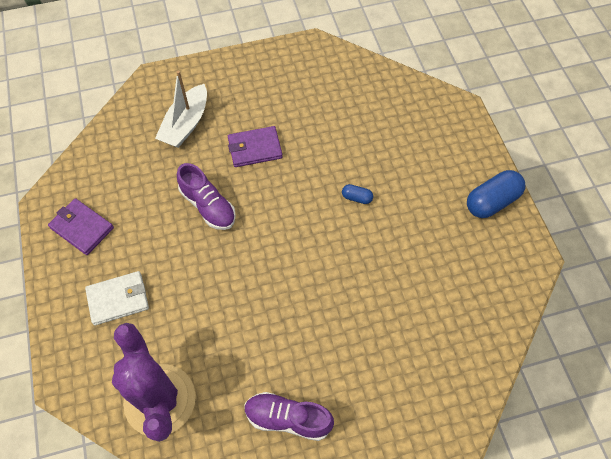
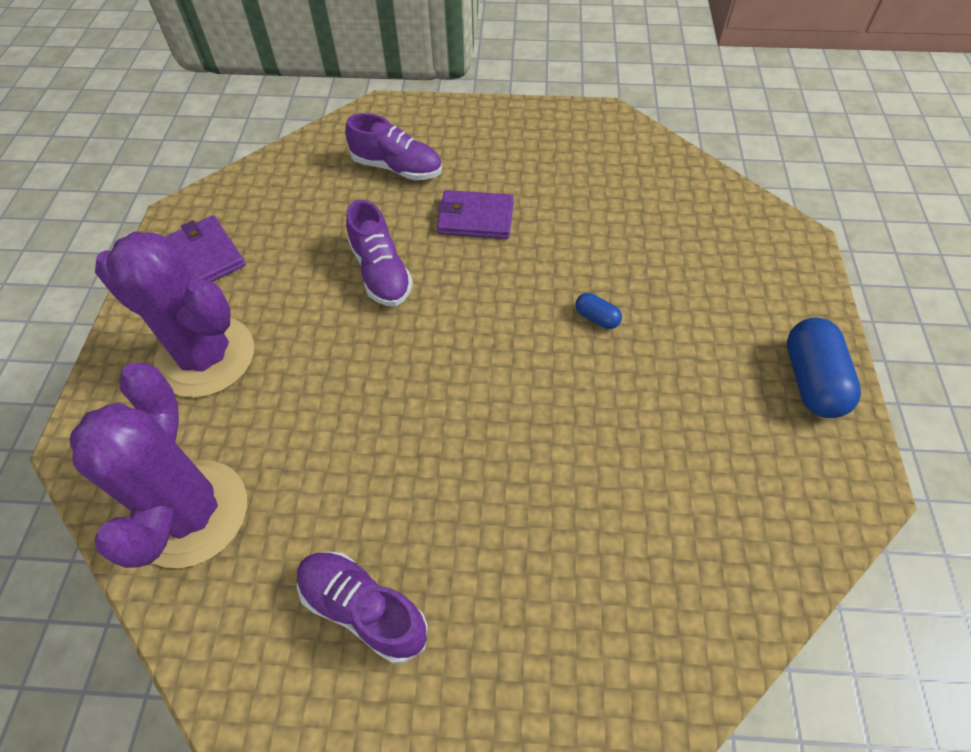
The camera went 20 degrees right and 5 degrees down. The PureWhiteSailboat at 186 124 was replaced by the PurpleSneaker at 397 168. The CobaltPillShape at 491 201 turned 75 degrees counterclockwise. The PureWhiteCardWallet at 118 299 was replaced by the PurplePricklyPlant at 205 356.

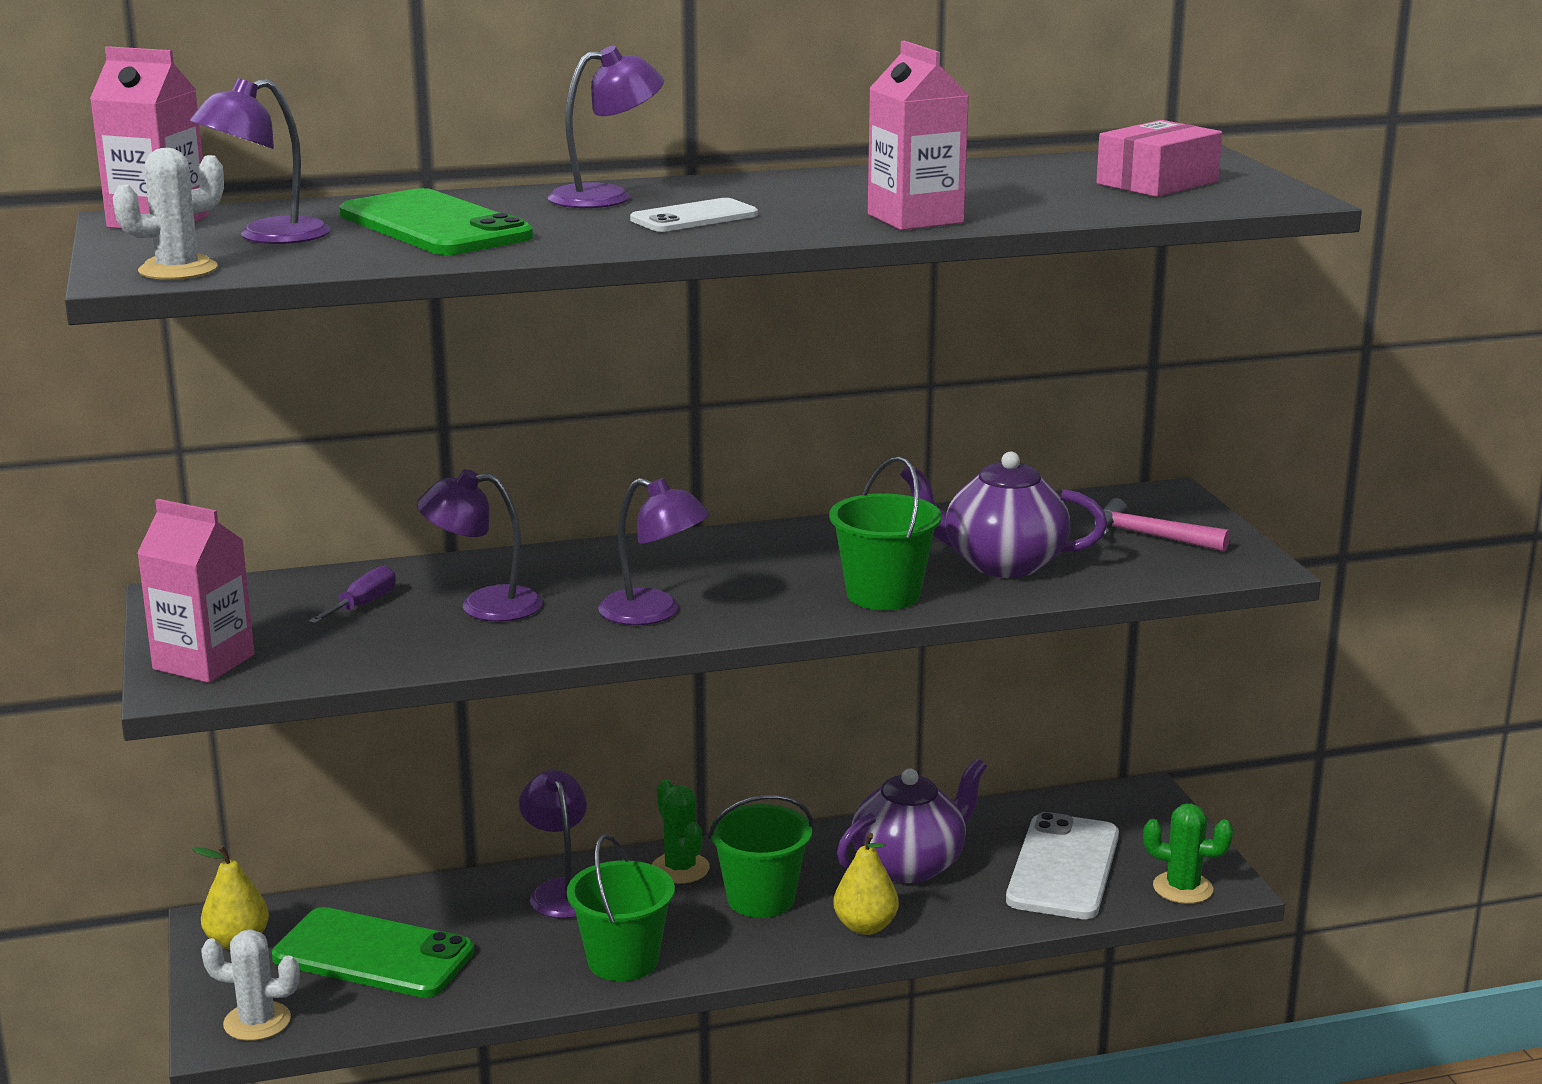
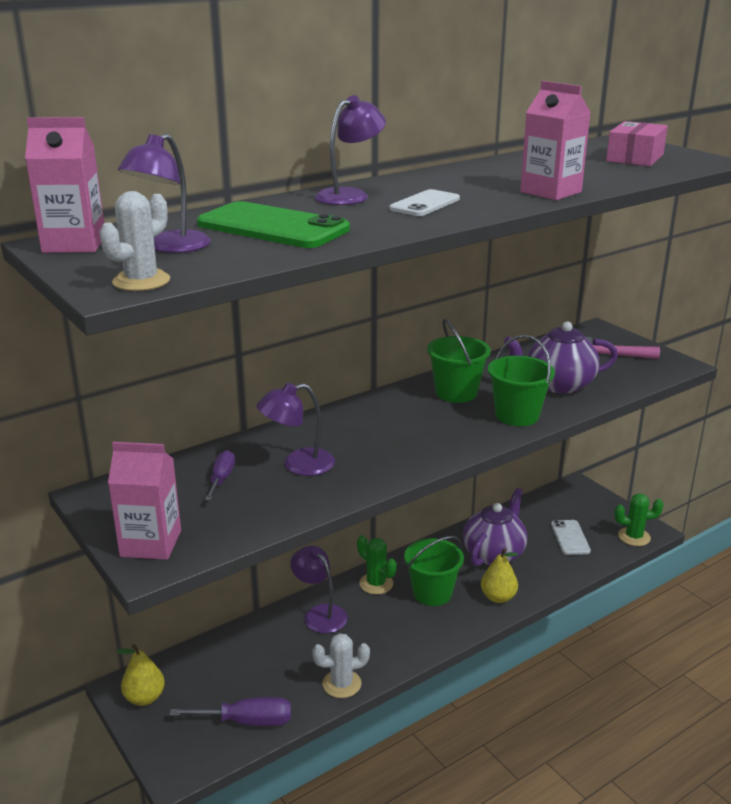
The camera went 20 degrees left and 5 degrees up. The PurpleLamp at 654 613 disappeared. The PureWhitePhone at 1063 868 changed to 0.57 times the size. The GreenBucket moved from 623 960 to 456 393. The GreenPhone at 373 955 disappeared. The PureWhitePricklyPlant moved from 257 1022 to 341 684. The PurpleFlatScrewdriver at 247 721 appeared.

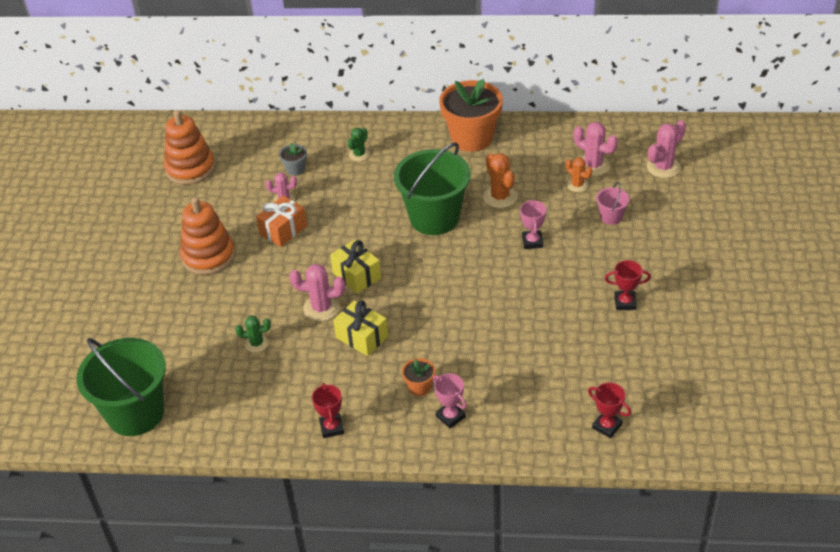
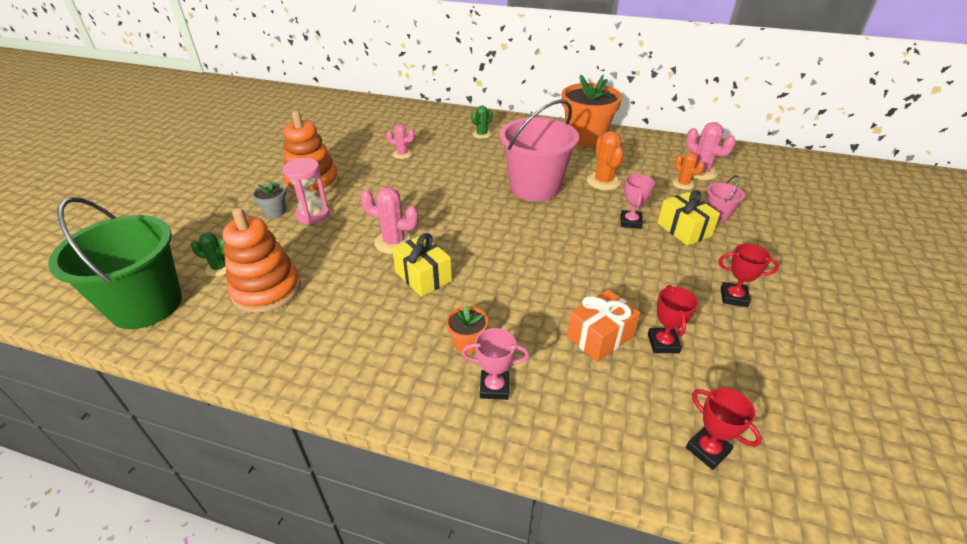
The camera went 10 degrees right and 5 degrees down. The BrightOrangeStackingToy moved from 190 168 to 266 290. The PinkPricklyPlant at 663 167 disappeared. The GreenBucket at 434 218 became the PinkBucket at 535 187. The AshGreyFlowerPot moved from 295 169 to 275 212. The BrightOrangeGift moved from 283 230 to 600 336. The GoldenGift moved from 356 275 to 684 230. The GreenPricklyPlant moved from 256 343 to 220 268. The PinkAwardCup at 450 416 turned 60 degrees counterclockwise. The ScarletAwardCup moved from 331 428 to 663 343. The PinkHourglass at 313 215 appeared.

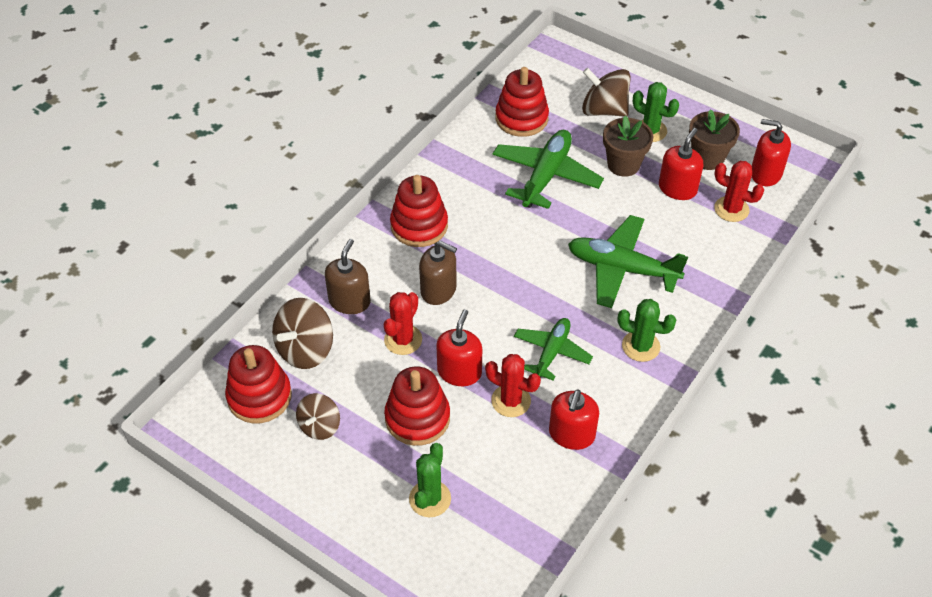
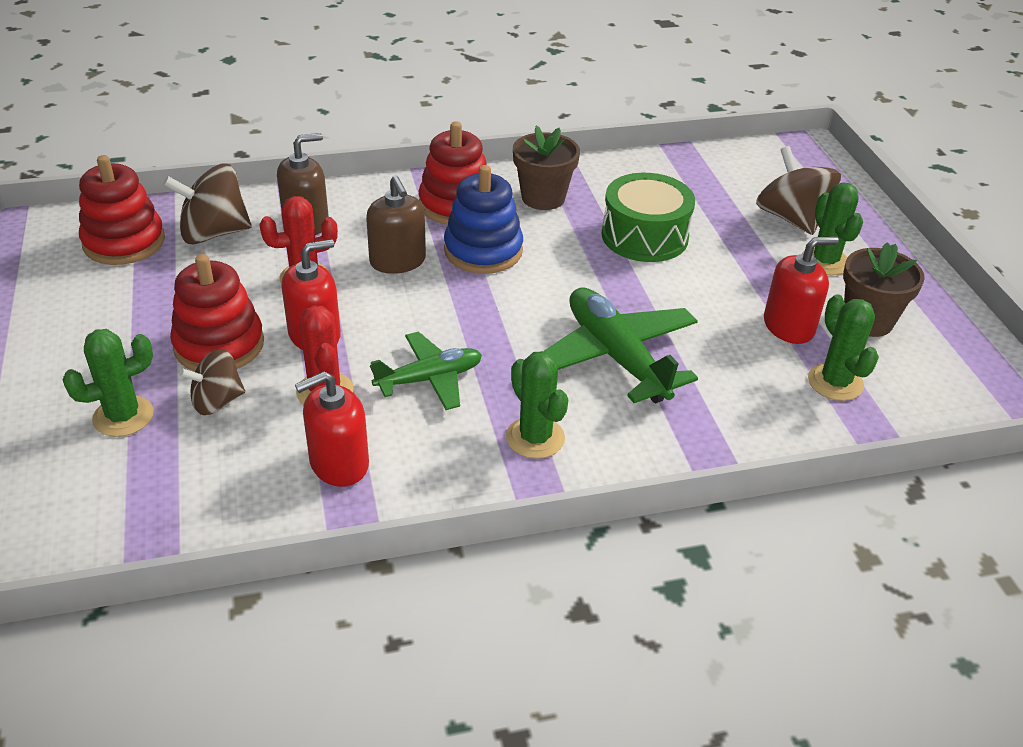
The camera went 40 degrees right and 10 degrees down. The ScarletStackingToy at 521 118 disappeared. The BrownFlowerPot moved from 623 164 to 543 198. The ScarletPumpBottle at 765 173 disappeared. The GreenAeroplane at 546 176 was replaced by the GreenSnareDrum at 644 236. The ScarletPricklyPlant at 731 209 became the GreenPricklyPlant at 835 382. The BrownWhirligig moved from 319 426 to 217 401. The CobaltStackingToy at 483 251 appeared.

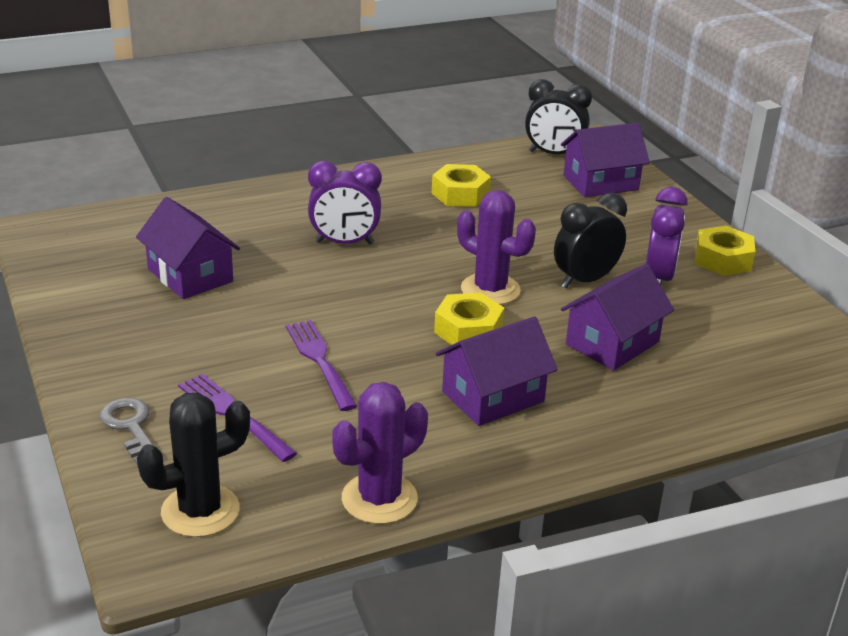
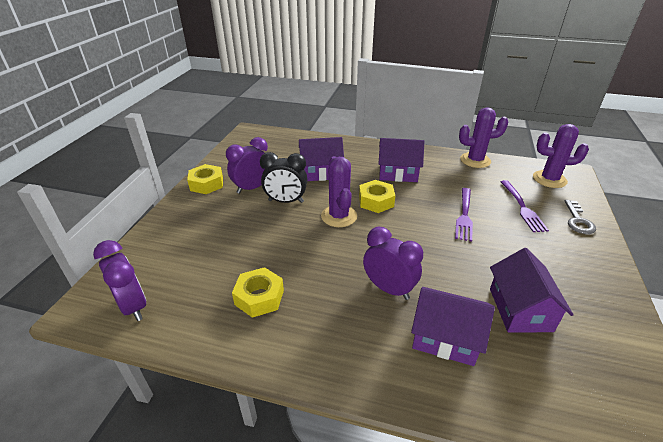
The camera went 140 degrees left and 5 degrees up. The EbonyBedsideClock at 553 154 became the PurpleBedsideClock at 133 306. The PurpleToyHouse moved from 600 182 to 445 337. The EbonyPricklyPlant at 200 511 became the PurplePricklyPlant at 549 179.

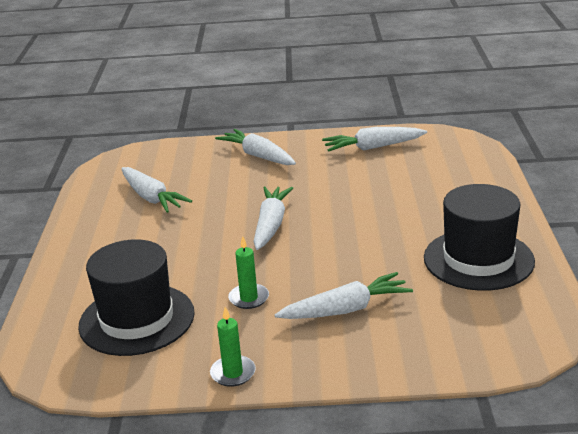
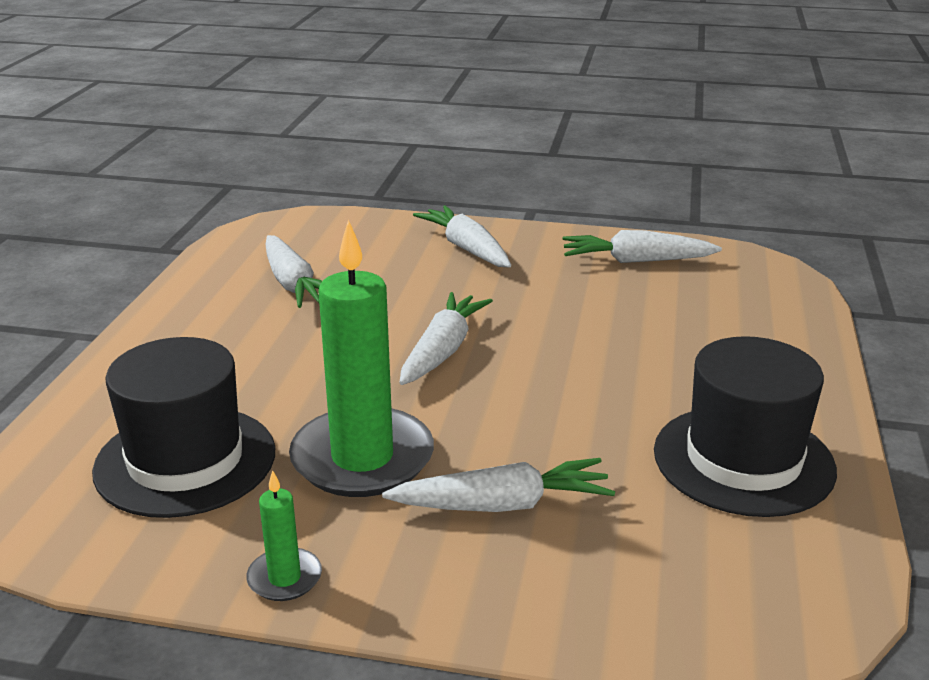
The camera went 10 degrees right and 0 degrees up. The GreenWaxCandle at 249 298 changed to 2.23 times the size.

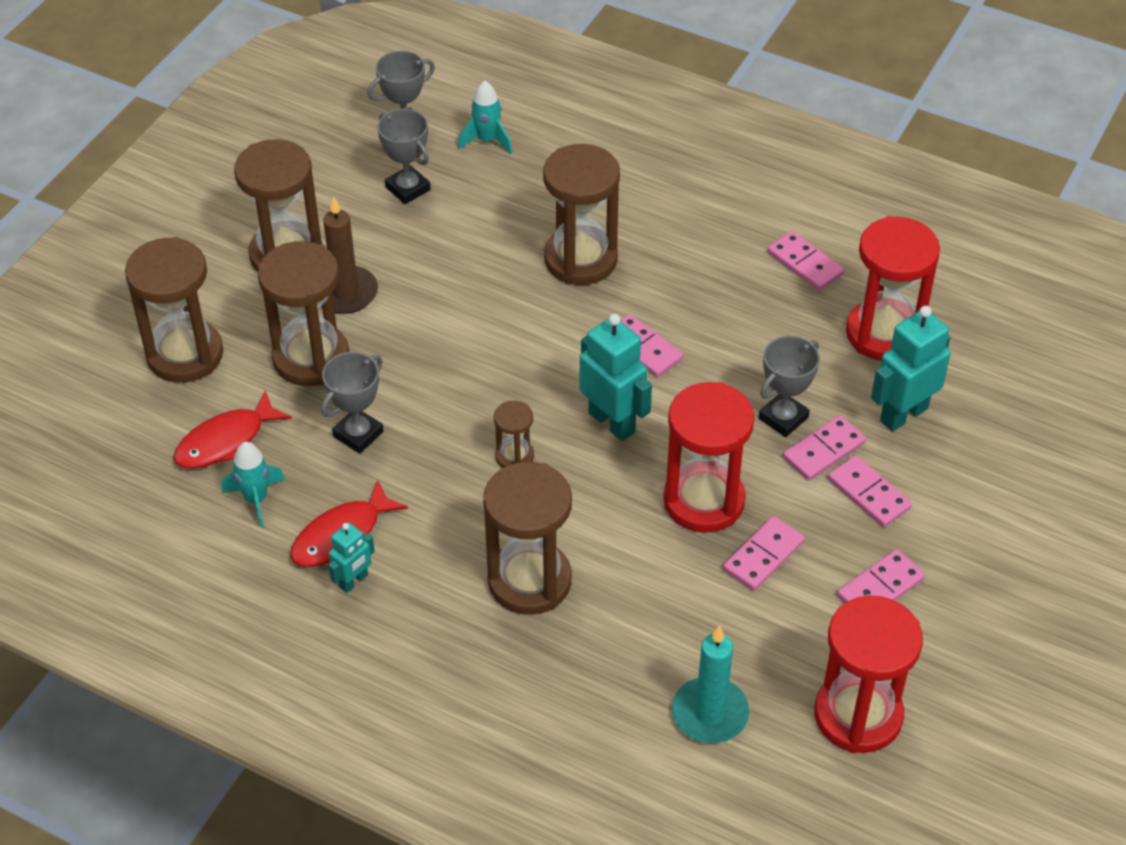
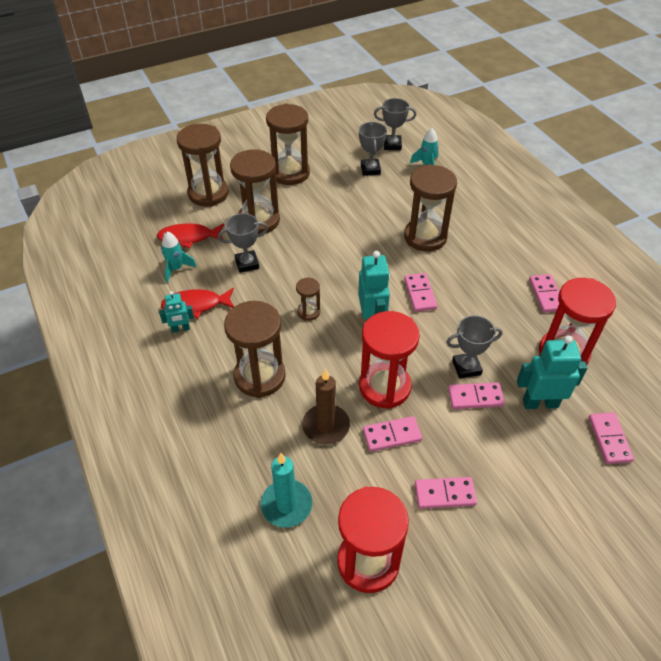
The camera went 35 degrees right and 0 degrees up. The BrownWaxCandle moved from 345 293 to 326 426. The PinkDomino moved from 869 493 to 609 439.

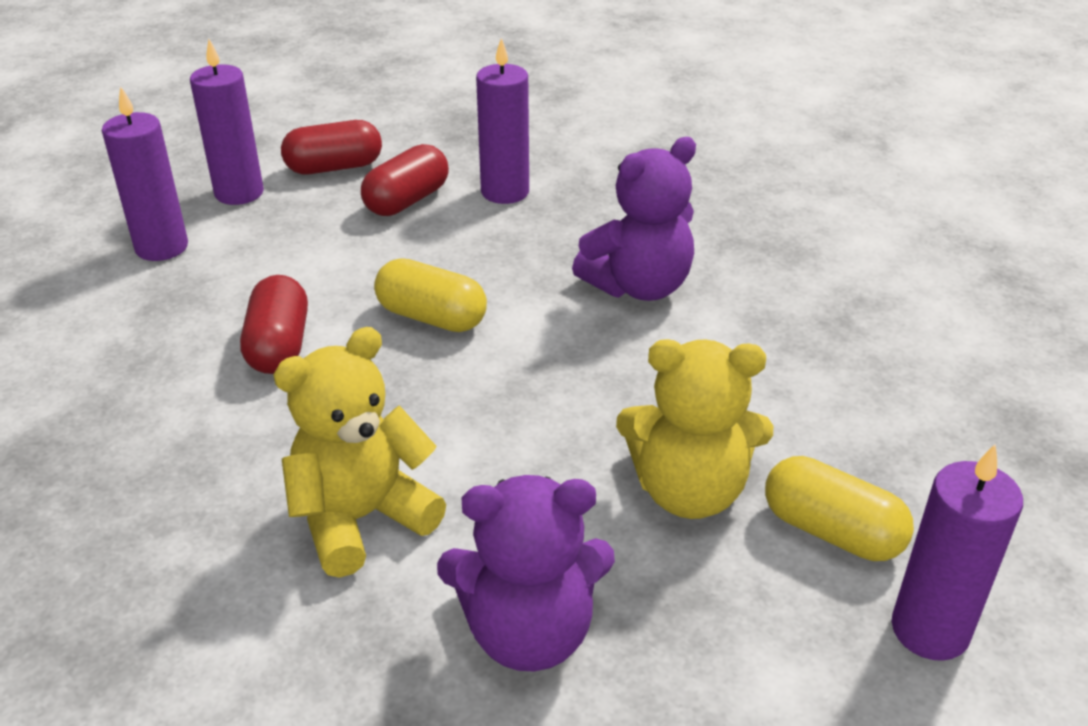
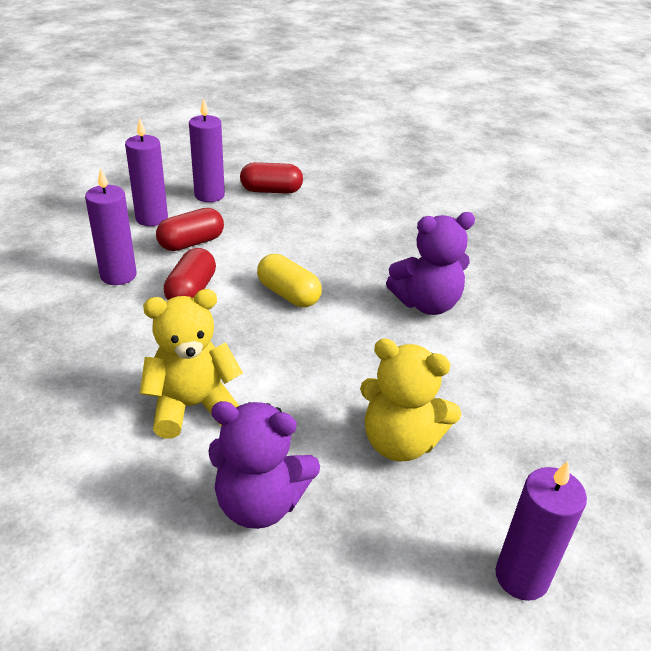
The camera went 15 degrees right and 0 degrees up. The PurpleWaxCandle moved from 505 192 to 118 275. The ScarletPillShape moved from 407 201 to 191 243. The GoldenPillShape at 831 531 disappeared.

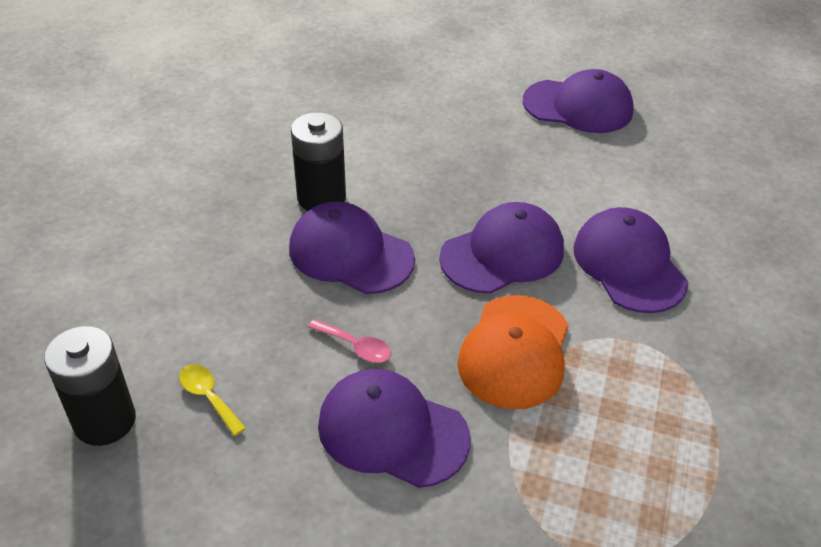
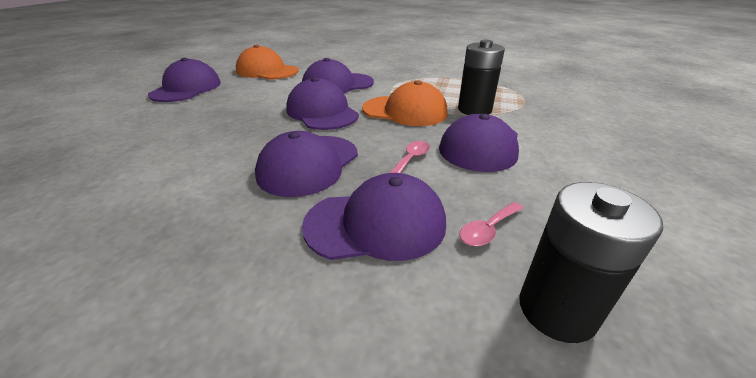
The camera went 90 degrees left and 10 degrees down. The EbonyPowerCell moved from 321 198 to 474 110. The GoldenTablespoon at 208 397 became the PinkTablespoon at 488 230. The BrightOrangePeakedCap at 267 71 appeared. The PurplePeakedCap at 376 224 appeared.

